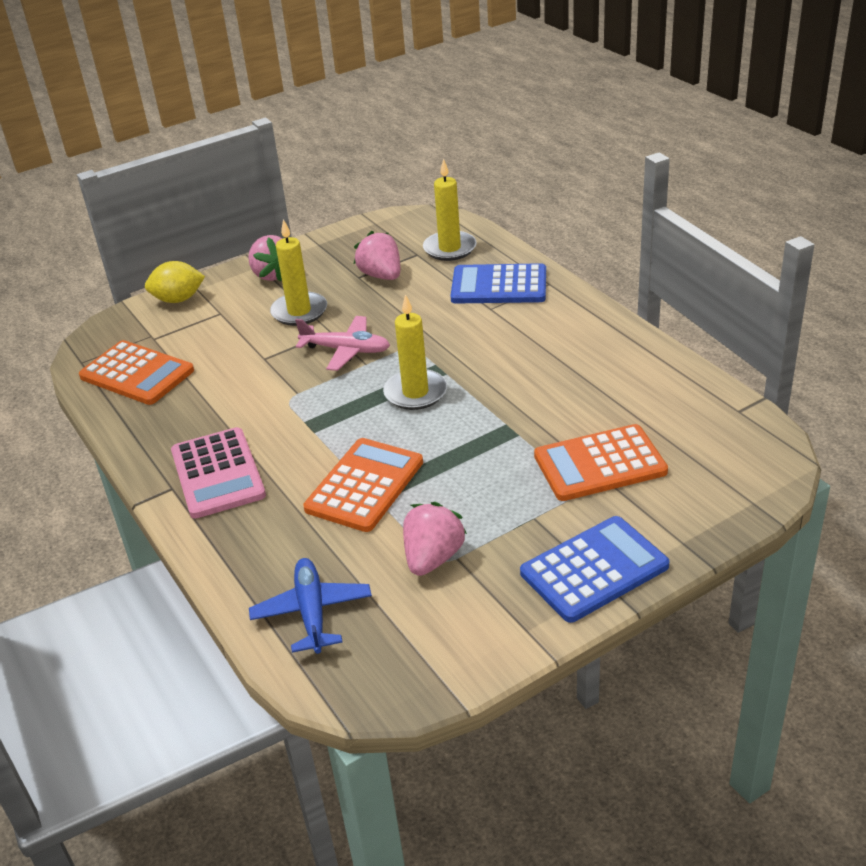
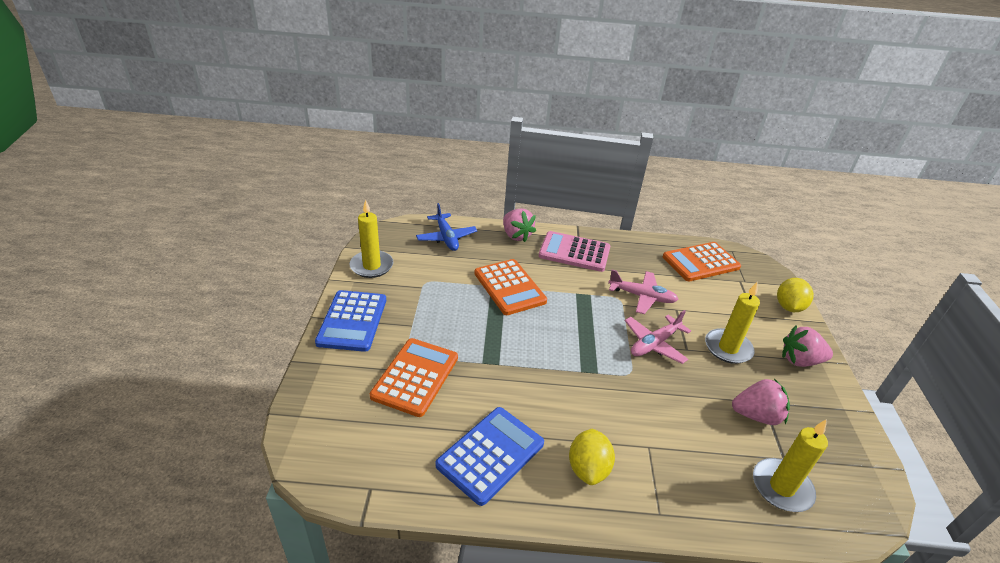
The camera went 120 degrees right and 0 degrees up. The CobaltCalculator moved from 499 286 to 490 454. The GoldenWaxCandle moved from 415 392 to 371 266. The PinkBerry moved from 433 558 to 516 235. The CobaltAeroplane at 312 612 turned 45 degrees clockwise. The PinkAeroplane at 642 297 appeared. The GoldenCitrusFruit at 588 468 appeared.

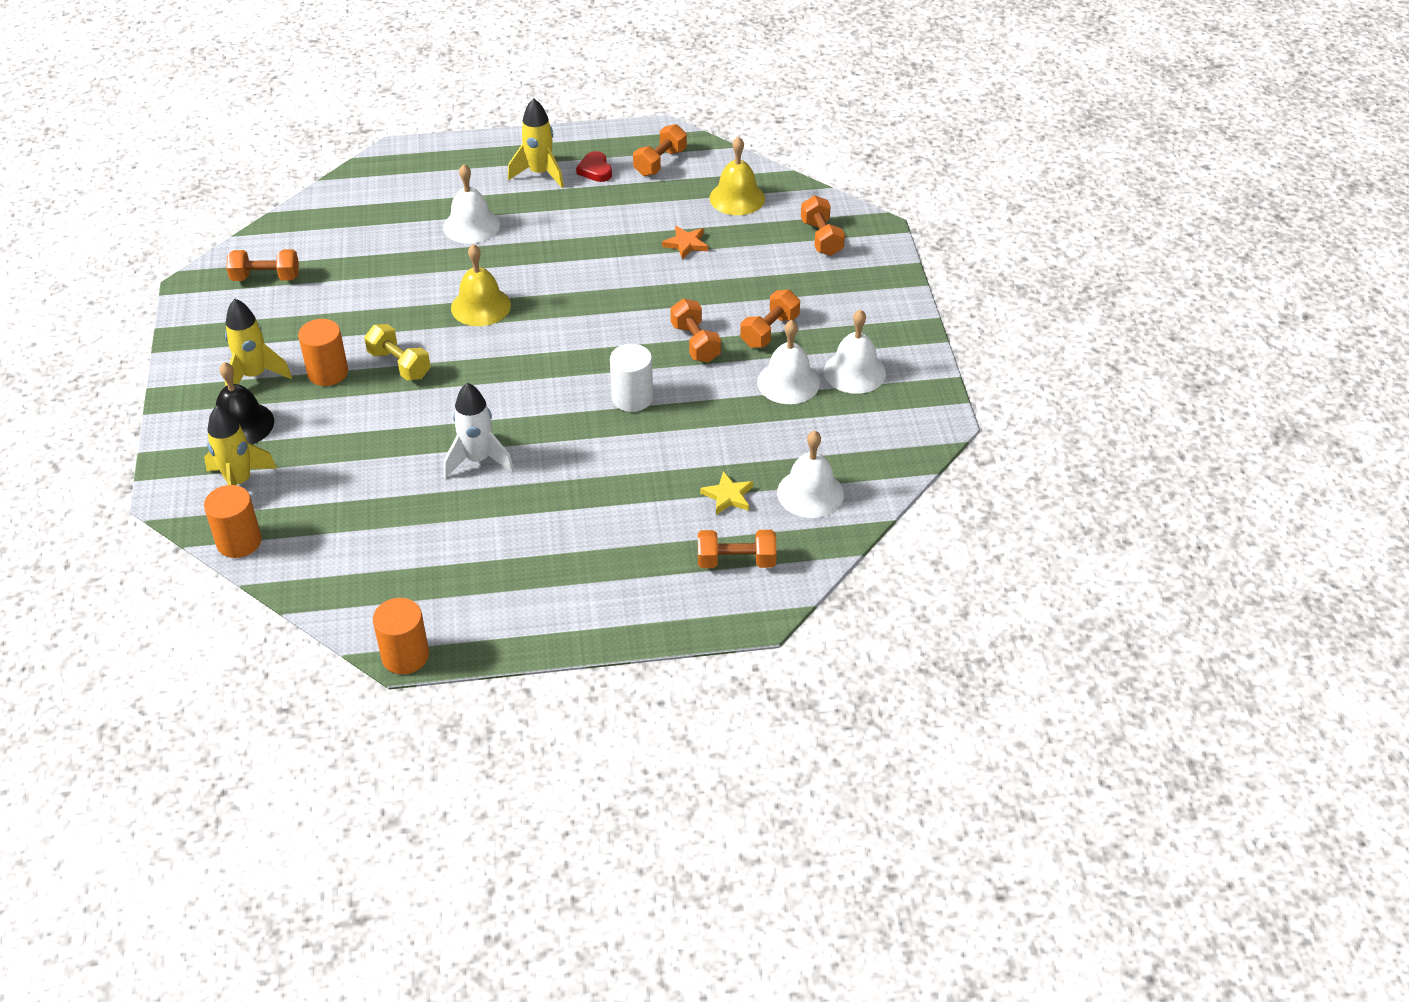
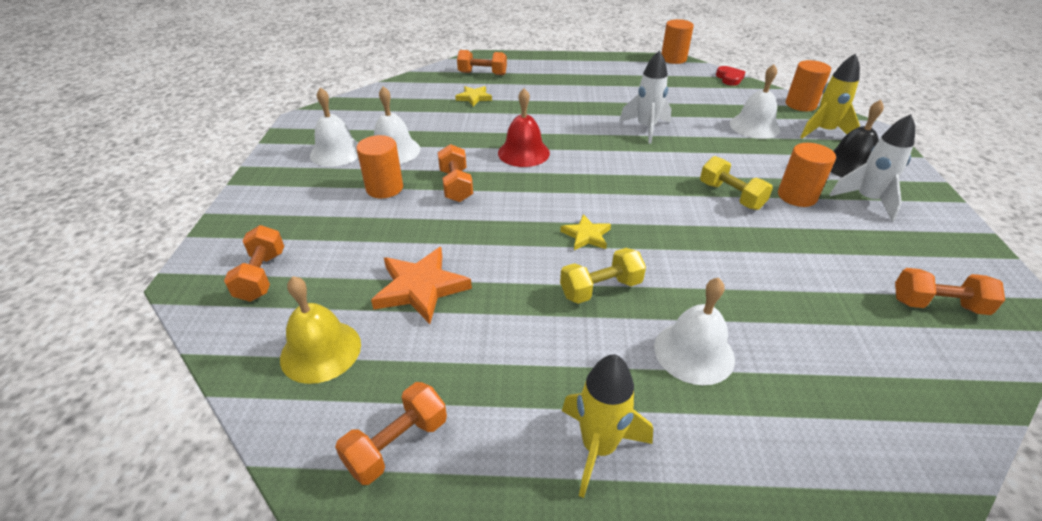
The camera went 170 degrees left and 5 degrees down. The ScarletHeart moved from 595 170 to 729 78. The BrightOrangeFivePointedStar at 686 244 changed to 1.71 times the size. The GoldenBell at 481 306 disappeared. The BrightOrangeDumbbell at 769 331 was replaced by the BrightOrangeCylinder at 384 188. The GoldenSpaceship at 255 376 became the PureWhiteSpaceship at 866 200. The PureWhiteCylinder at 632 398 was replaced by the ScarletBell at 523 153. The PureWhiteBell moved from 810 493 to 754 126. The GoldenFivePointedStar at 586 235 appeared. The GoldenDumbbell at 600 289 appeared.

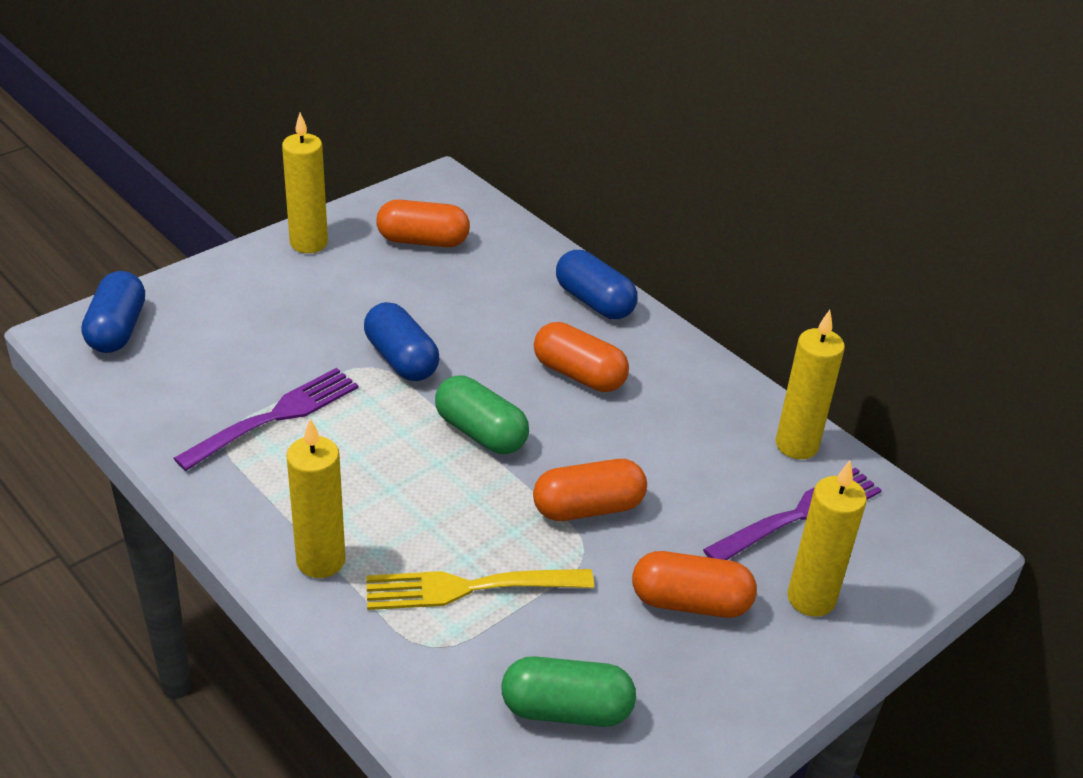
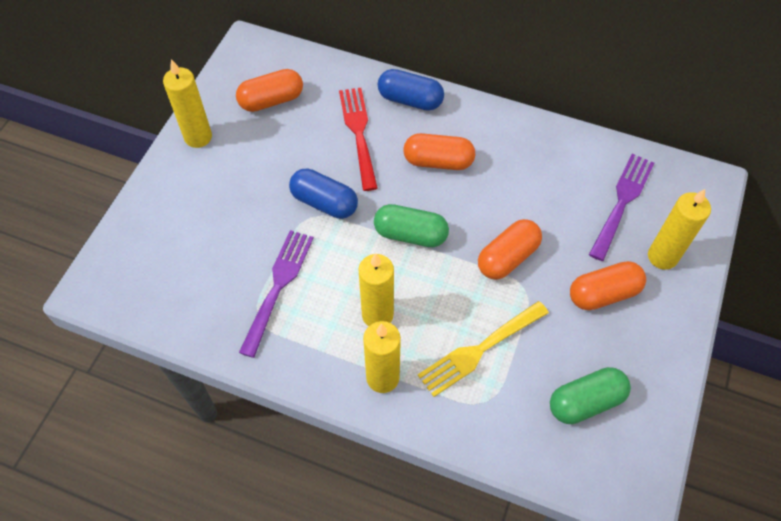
The camera went 25 degrees left and 20 degrees up. The CobaltPillShape at 117 329 disappeared. The GoldenWaxCandle moved from 796 445 to 377 315. The ScarletDinnerFork at 359 133 appeared.

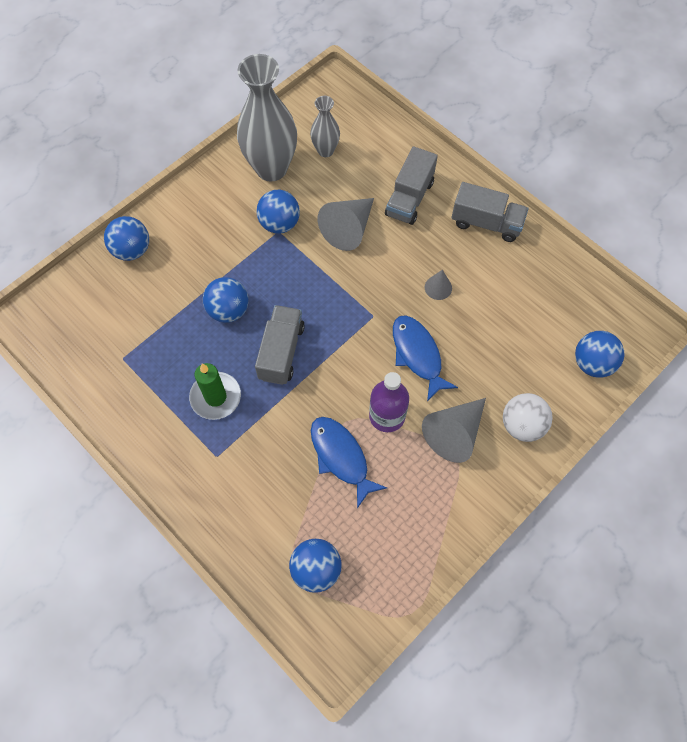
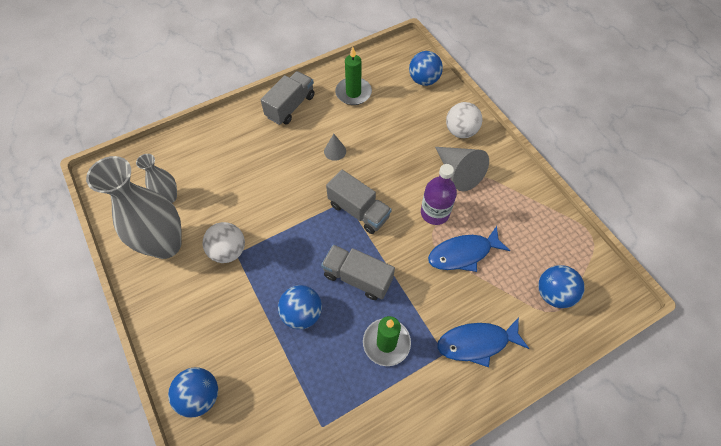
The camera went 75 degrees left and 5 degrees down. The AshGreyTruck moved from 409 198 to 358 211. The CobaltPlayBall at 279 223 became the PureWhitePlayBall at 228 251. The AshGreySolidCone at 349 229 disappeared. The CobaltToyFish moved from 418 355 to 477 343. The GreenWaxCandle at 353 93 appeared.

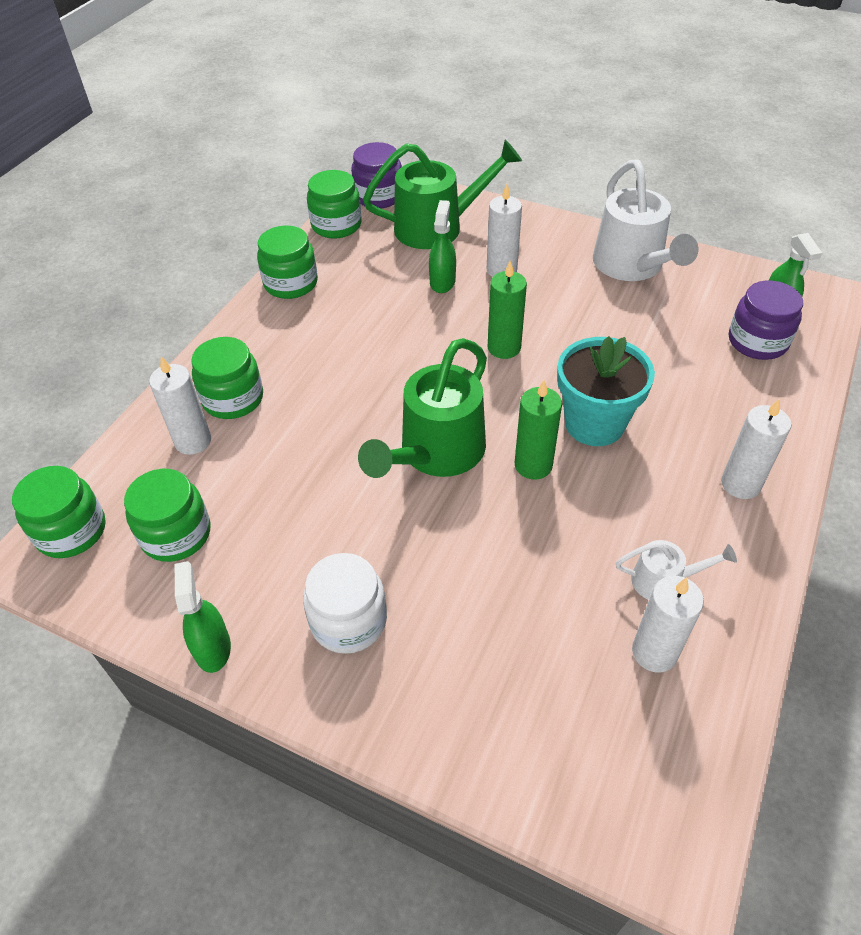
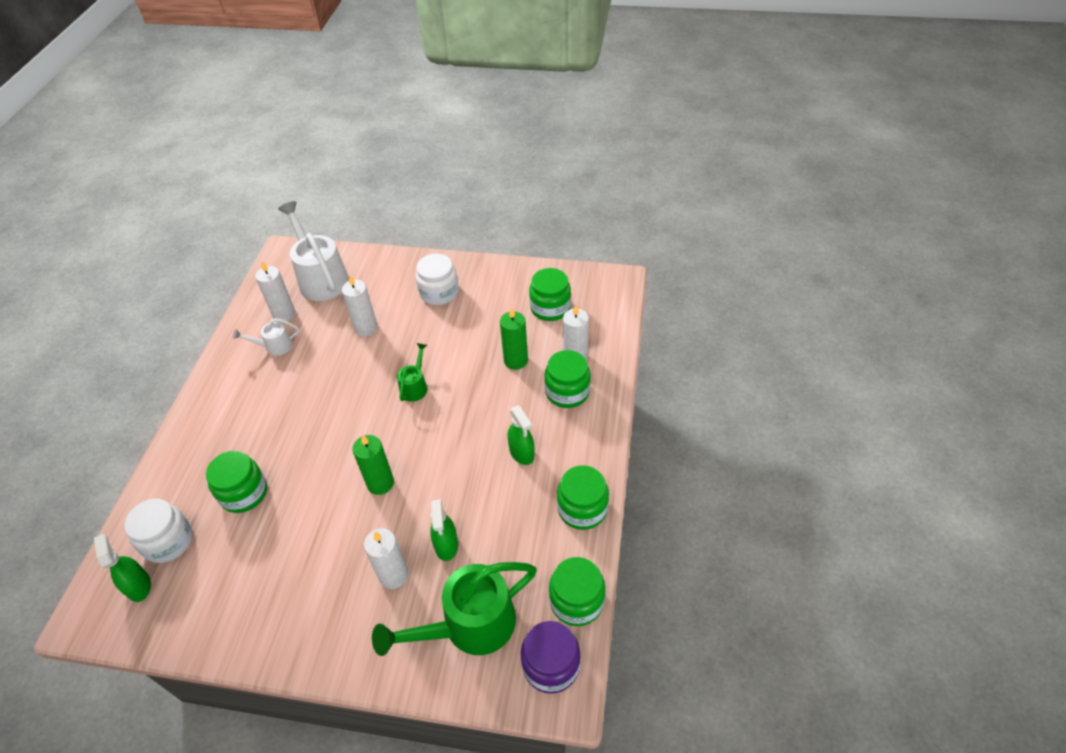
The camera went 165 degrees right and 0 degrees up. The PureWhiteWateringPot moved from 632 267 to 320 278. The PurpleJamJar at 757 341 became the PureWhiteJamJar at 168 541. The TealFlowerPot at 594 424 disappeared. The GreenWateringPot at 435 454 changed to 0.49 times the size. The GreenWaxCandle moved from 533 465 to 516 360. The PureWhiteWaxCandle moved from 740 484 to 366 328. The GreenJamJar moved from 71 531 to 244 493. The GreenSprayBottle moved from 213 648 to 521 453.

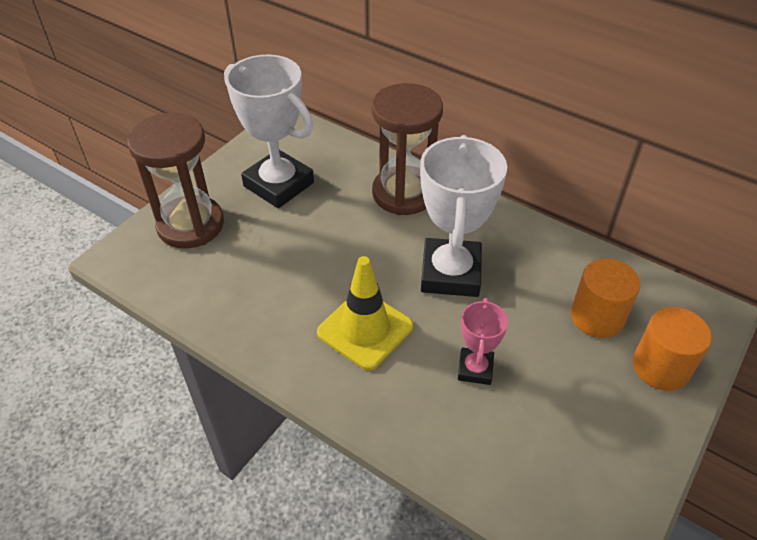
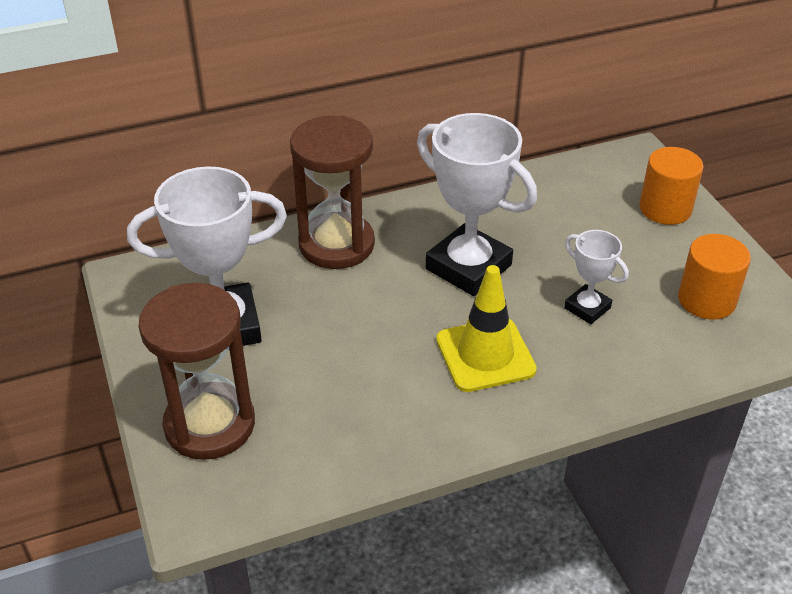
The camera went 55 degrees left and 5 degrees down. The BrightOrangeCylinder moved from 597 317 to 706 300. The PinkAwardCup at 475 369 became the PureWhiteAwardCup at 587 308.

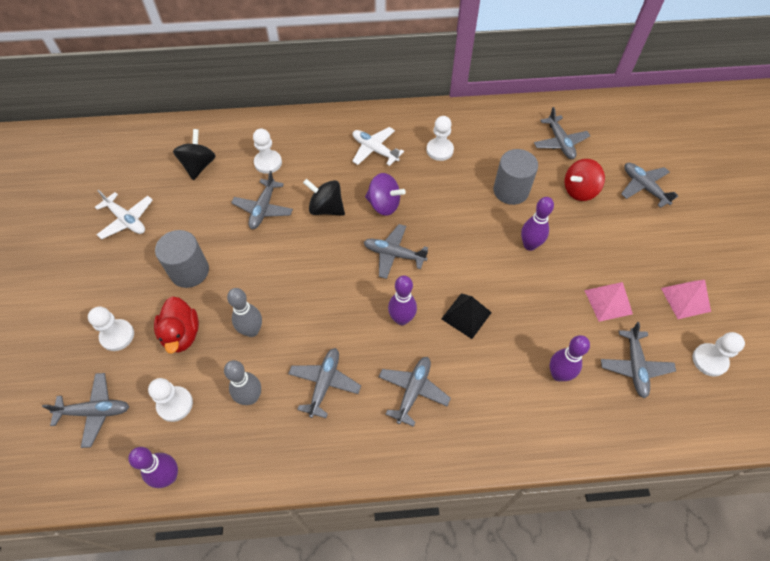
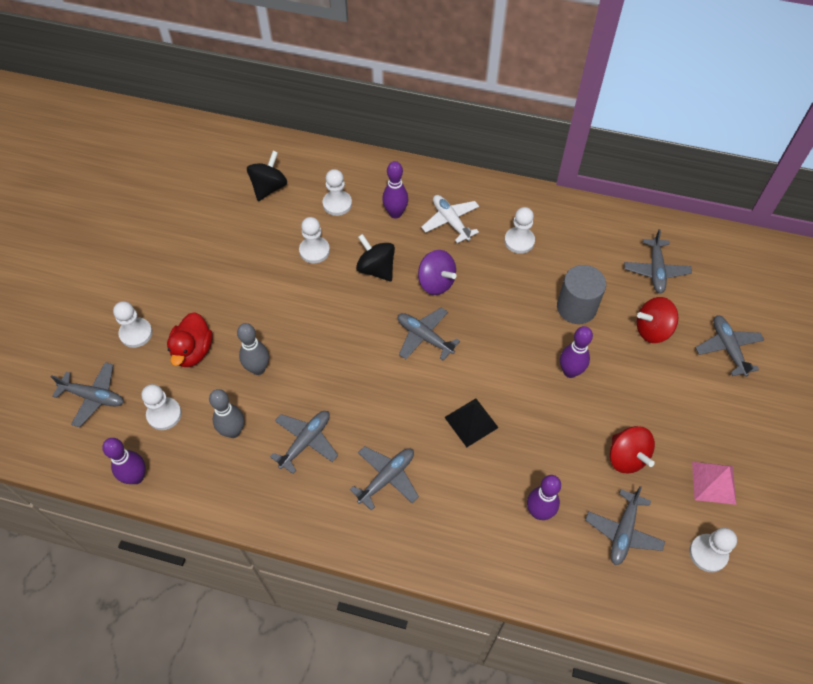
The camera went 20 degrees right and 0 degrees up. The AshGreyAeroplane at 263 209 was replaced by the PureWhiteChessPawn at 314 251. The PureWhiteAeroplane at 127 220 disappeared. The AshGreyCylinder at 189 271 disappeared. The PurpleTenpin moved from 401 319 to 395 213. The PinkPyramid at 608 302 was replaced by the ScarletWhirligig at 626 457.

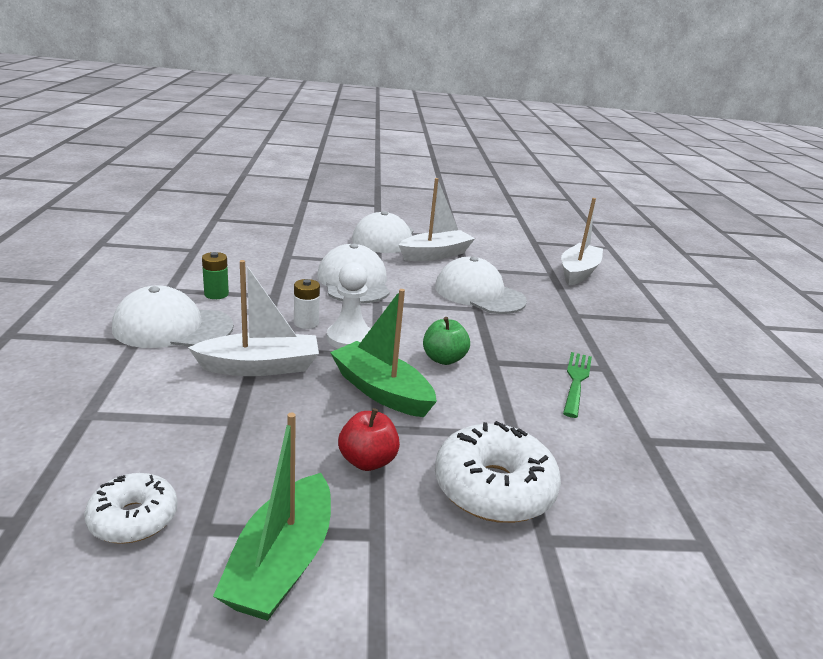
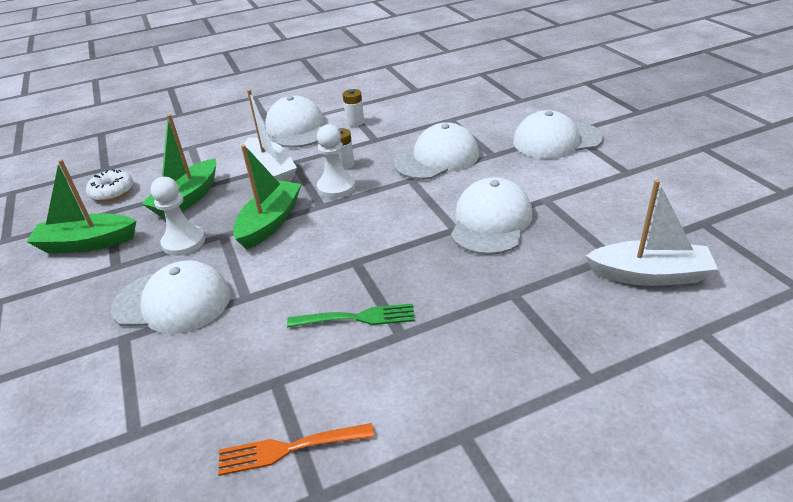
The camera went 75 degrees right and 10 degrees up. The PureWhiteSailboat at 435 254 disappeared. The GreenPowerCell at 216 294 became the PureWhitePowerCell at 355 122. The GreenAppleFruit at 443 359 disappeared. The ScarletAppleFruit at 367 461 was replaced by the PureWhiteChessPawn at 183 242. The PureWhiteGlazedDonut at 493 488 was replaced by the PureWhitePeakedCap at 172 302. The GreenSailboat at 187 199 appeared. The BrightOrangeDinnerFork at 289 448 appeared.

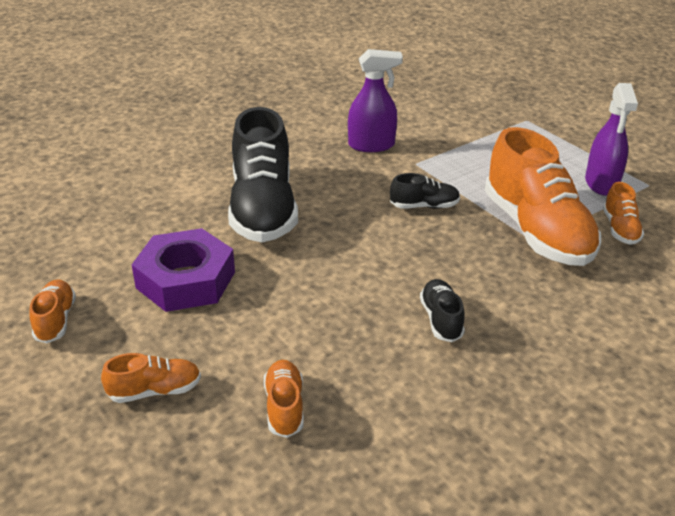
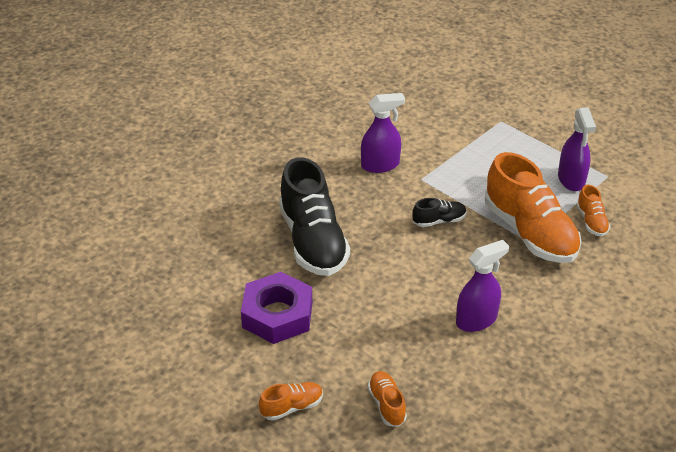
The camera went 10 degrees left and 5 degrees up. The BrightOrangeSneaker at 55 320 disappeared. The EbonySneaker at 441 319 was replaced by the PurpleSprayBottle at 476 320.

